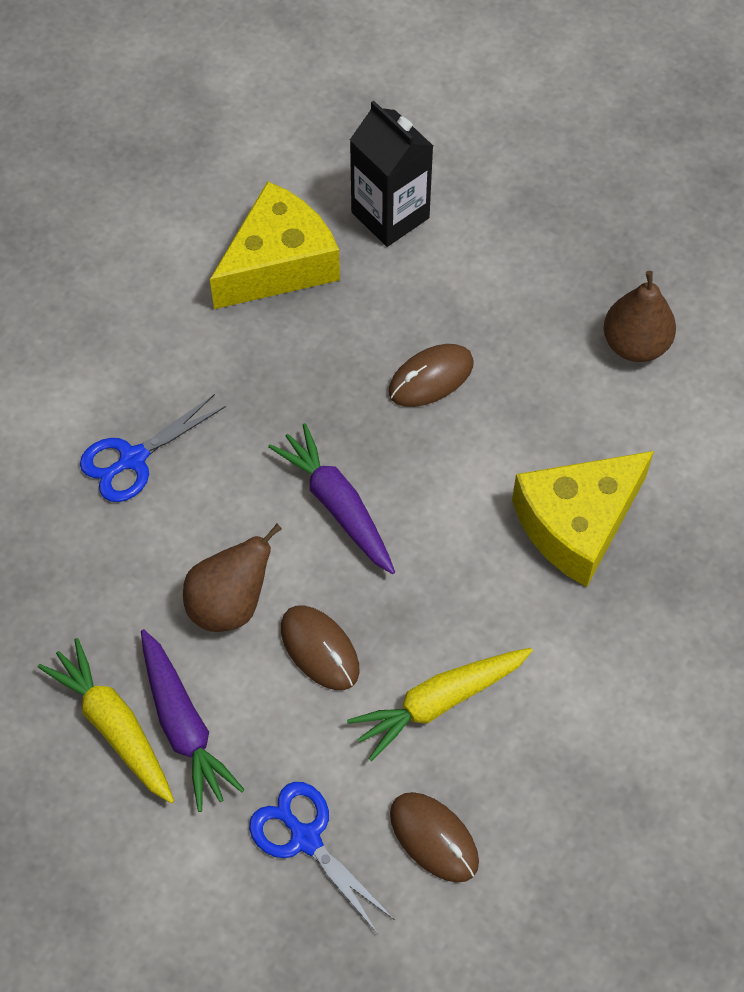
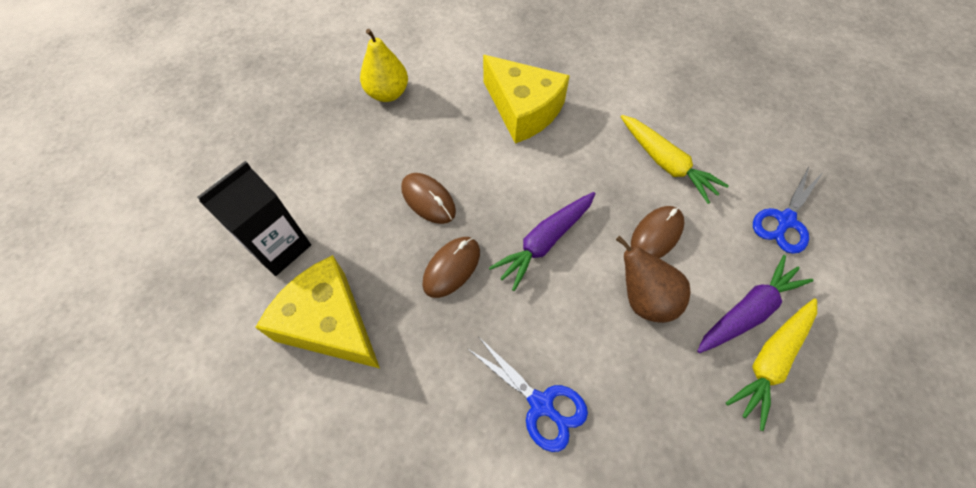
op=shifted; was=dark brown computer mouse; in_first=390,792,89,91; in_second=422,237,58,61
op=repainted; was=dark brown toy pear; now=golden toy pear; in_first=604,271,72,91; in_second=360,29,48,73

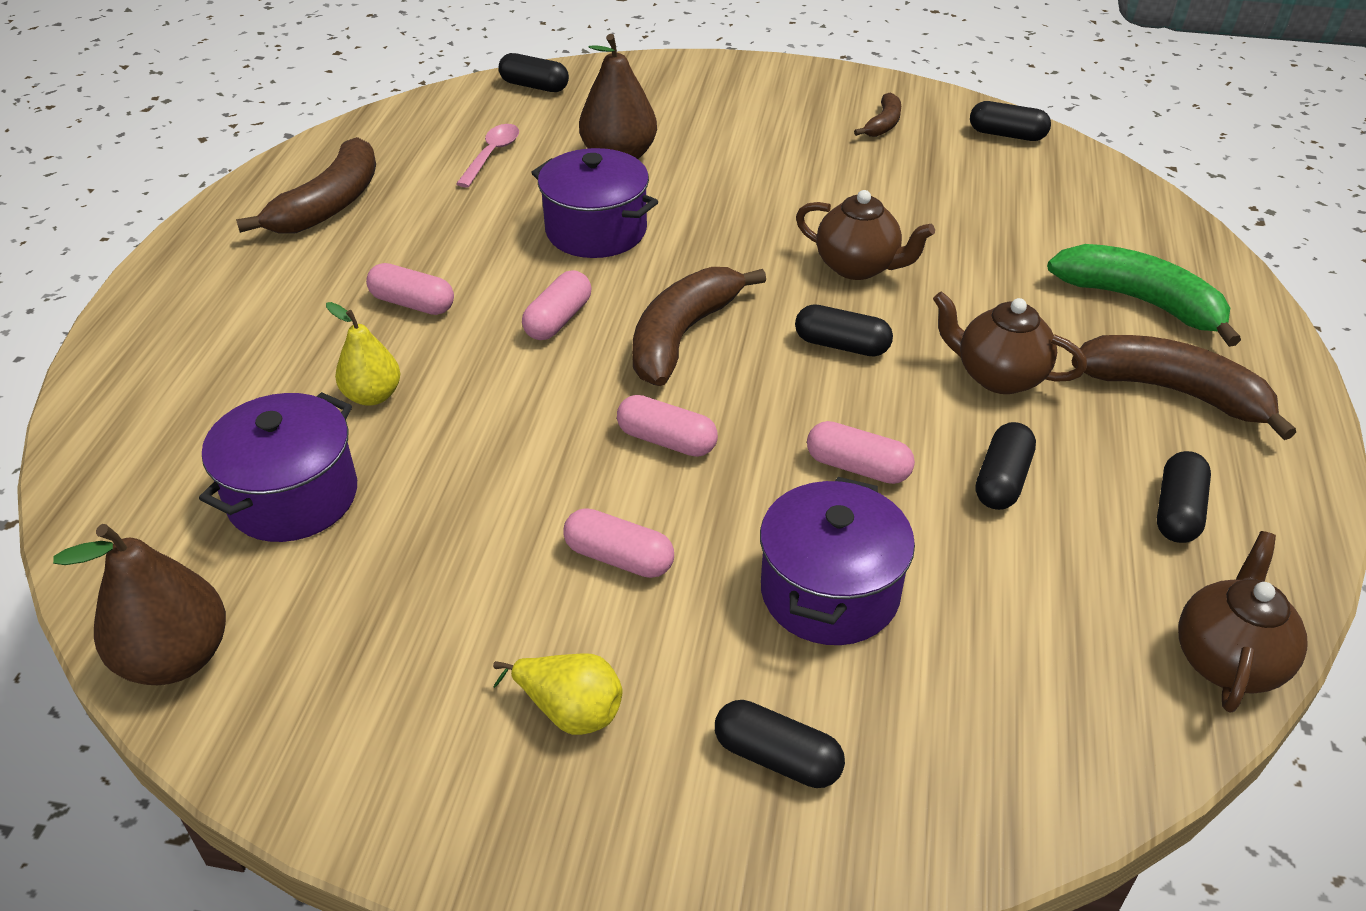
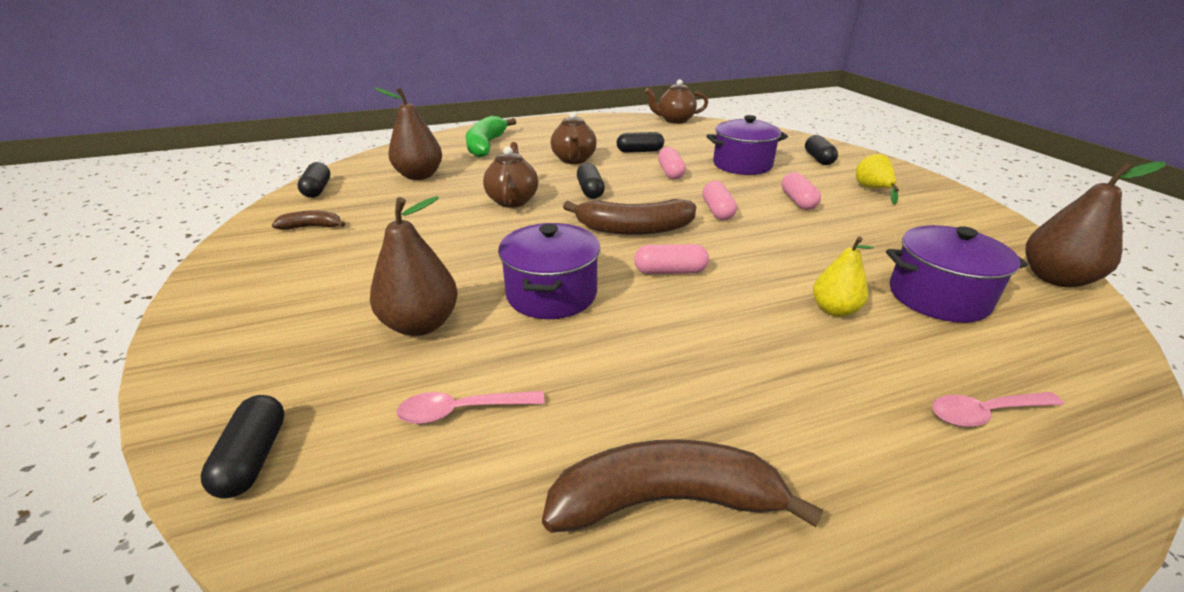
op=gone; was=rosy pill; in_first=366,263,88,52
op=gone; was=dark brown banana; in_first=1072,335,224,105
op=gone; was=ebony pill; in_first=1157,451,54,92
op=new; now=dark brown toy pear; in_second=374,88,68,92
op=new; now=rosy tablespoon; in_second=932,392,132,35

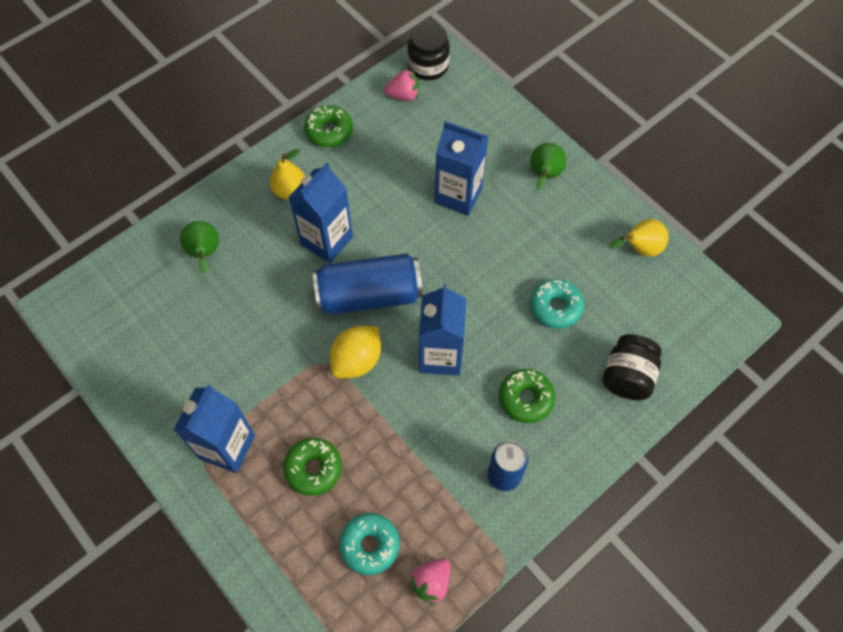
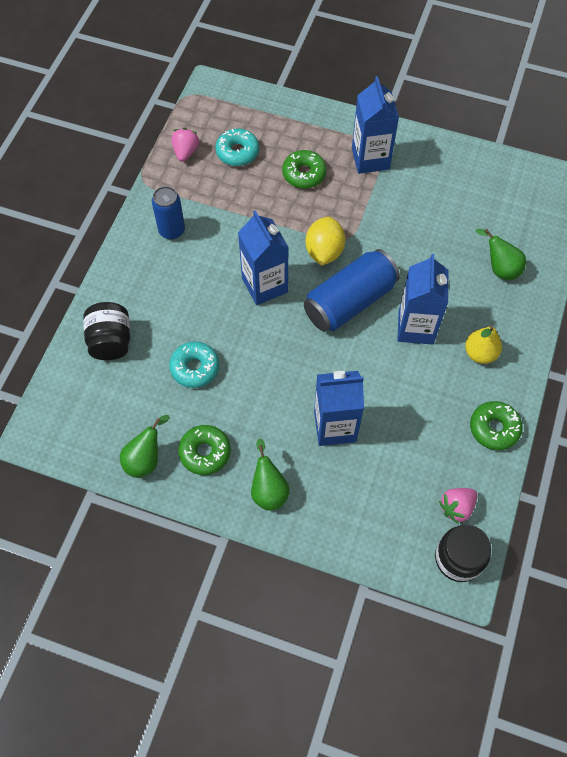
op=shifted; was=leaf-green glazed donut; in_first=499,369,56,54; in_second=178,425,53,50
op=repainted; was=golden toy pear; now=leaf-green toy pear; in_first=609,219,59,38; in_second=120,415,50,63

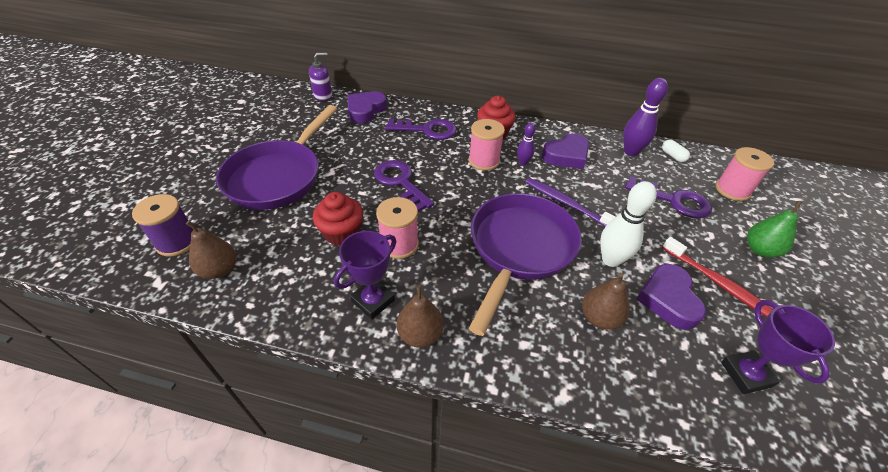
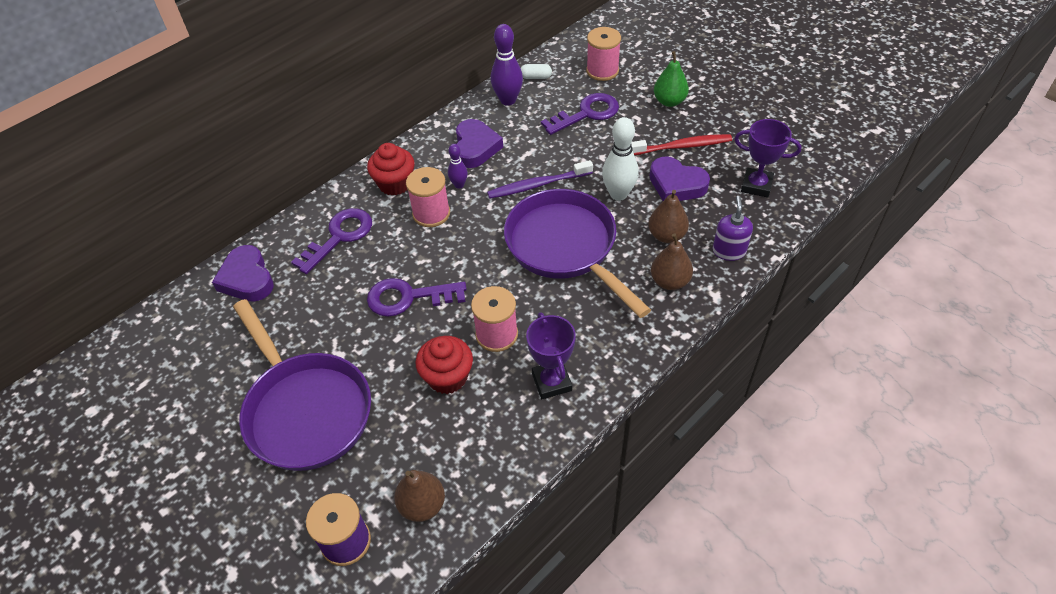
op=shifted; was=purple soap pump; in_first=309,53,23,48; in_second=713,196,40,65
op=shifted; was=dark brown toy pear; in_first=397,285,47,62; in_second=651,233,42,57

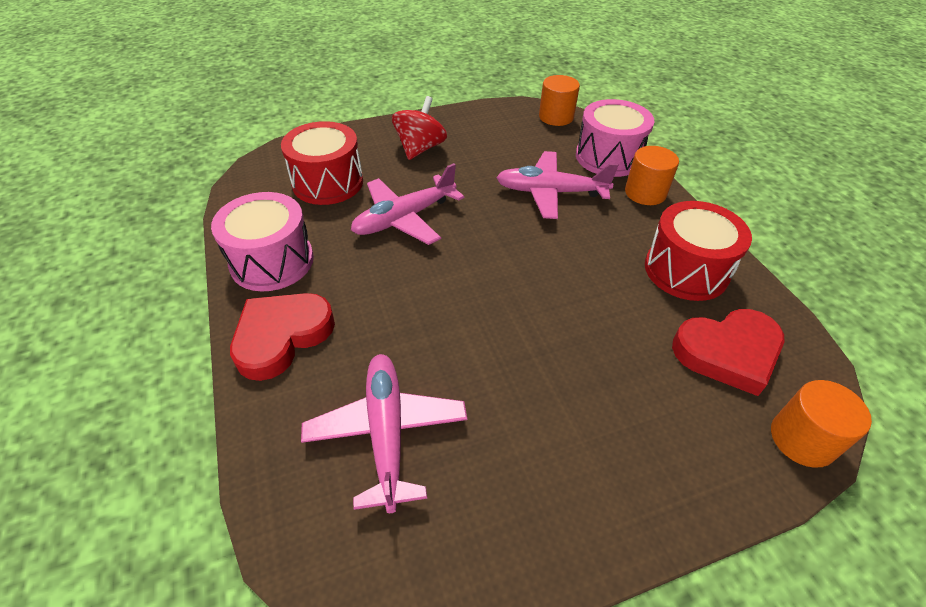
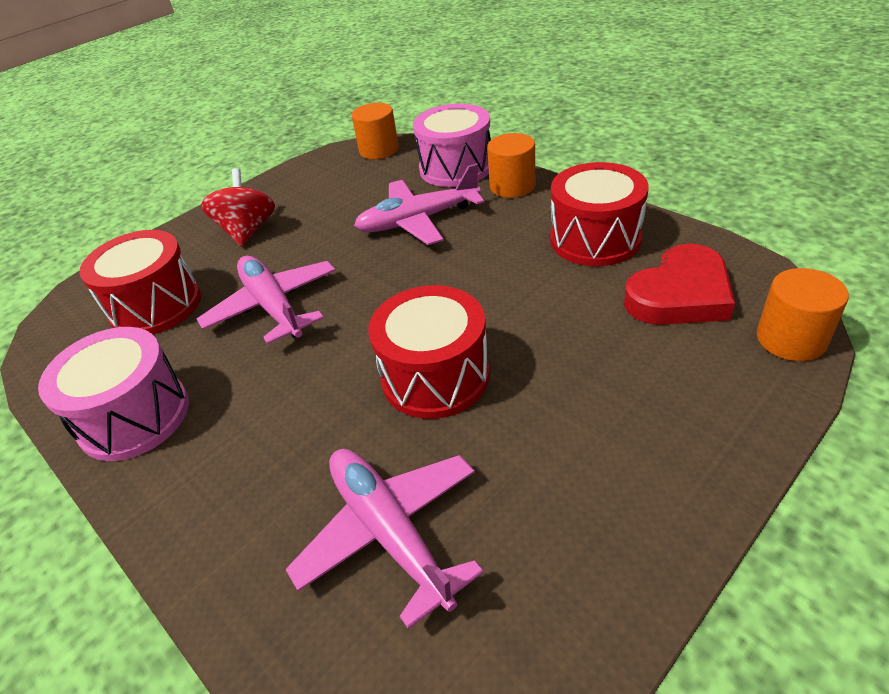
op=gone; was=crimson heart shape; in_first=230,293,105,88
op=new; now=crimson toy drum; in_second=368,285,122,134
op=rotated; was=rosy toy plane; in_first=351,163,114,82; in_second=197,256,139,88; clockwise=120

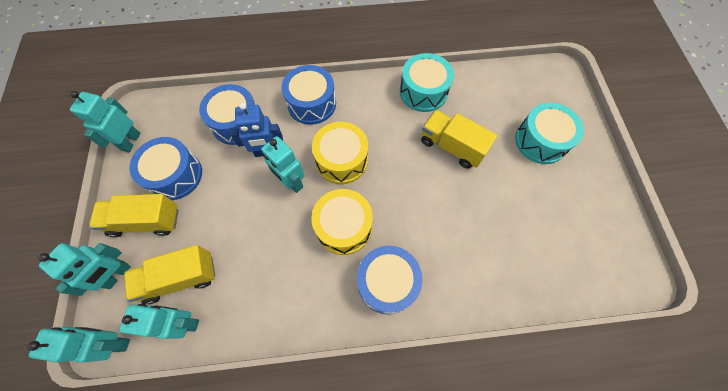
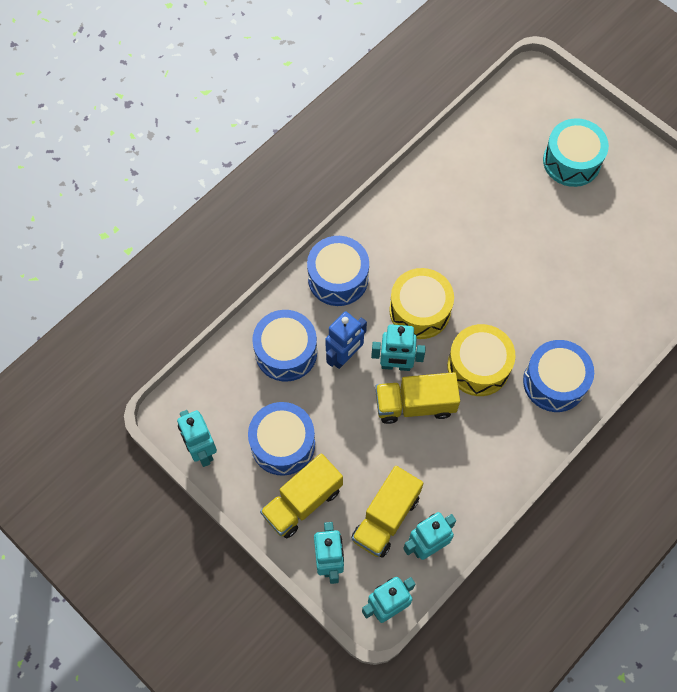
op=gone; was=teal toy drum; in_first=400,53,54,59
op=shifted; was=golden lorry; in_first=421,110,77,59; in_second=375,372,85,52

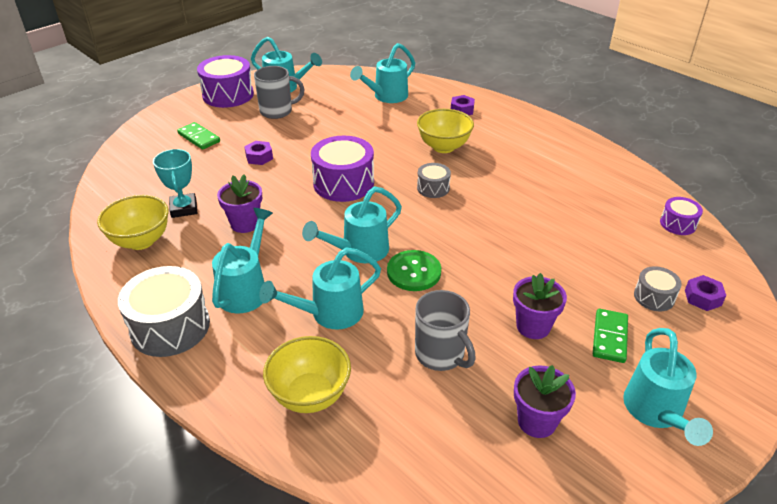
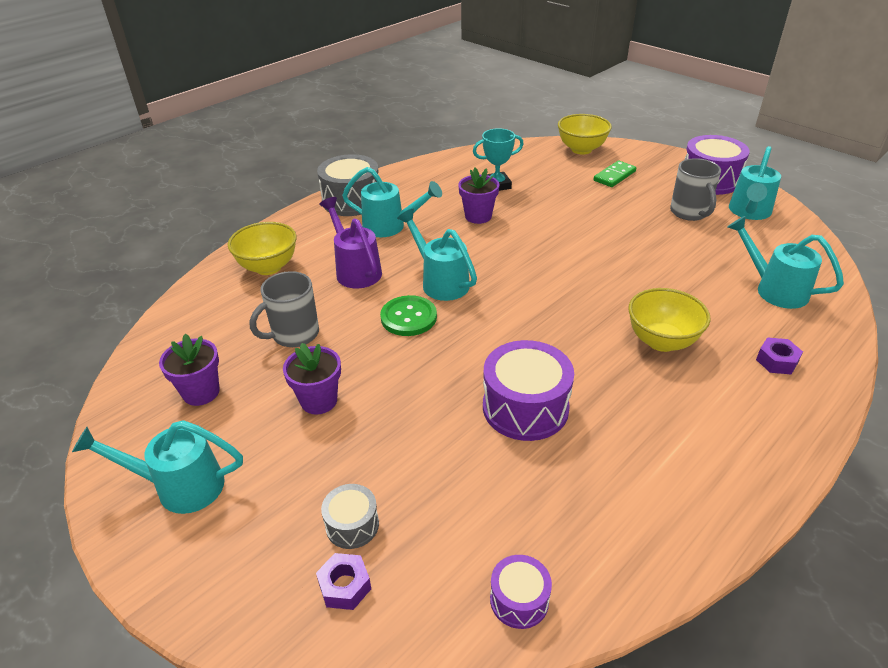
op=gone; was=purple nut; in_first=244,141,29,24
op=gone; was=grey toy drum; in_first=417,163,34,35
op=gone; was=leaf-green domino; in_first=593,309,35,54
op=shifted; was=golden bowl; in_first=97,195,71,55; in_second=558,114,54,40
op=shifted; was=purple toy drum; in_first=311,136,63,66; in_second=483,340,91,101
op=repainted; was=teal watering can; now=purple watering can; in_first=259,247,122,83; in_second=319,197,63,91

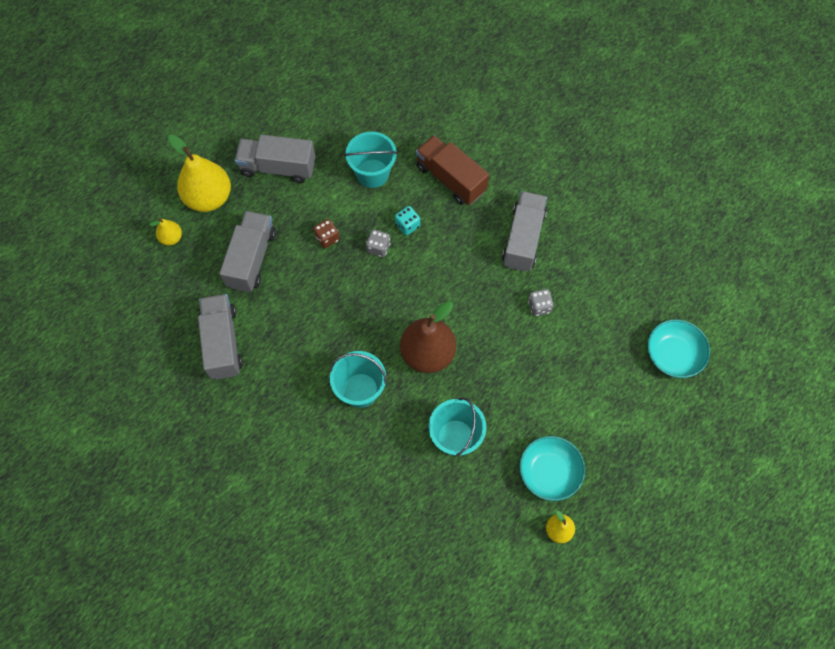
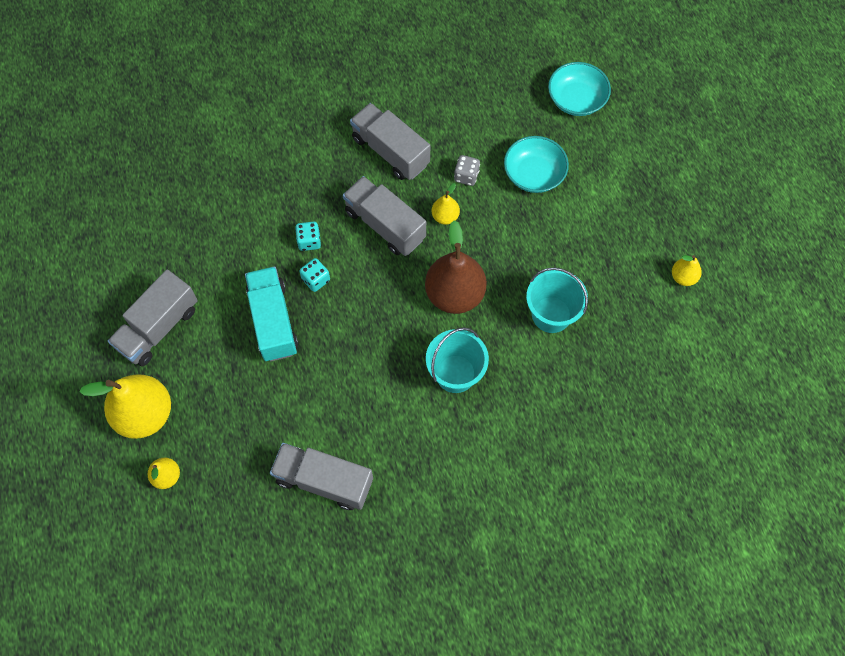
op=gone; was=teal sand bucket; in_first=345,132,53,56
op=gone; was=dark brown lorry; in_first=416,135,73,70
op=new; now=golden toy pear; in_second=432,183,28,42
op=shifted; was=grey lorry; in_first=219,211,57,81; in_second=343,176,83,80
op=shifted; was=teal bowl; in_first=519,436,66,65; in_second=504,136,65,57
op=swapped; was=dark brown game die; now=teal lorry; in_first=313,219,27,29; in_second=245,266,53,95
op=repainted; was=grey game die; now=teal game die; in_first=366,229,24,28; in_second=299,258,31,34

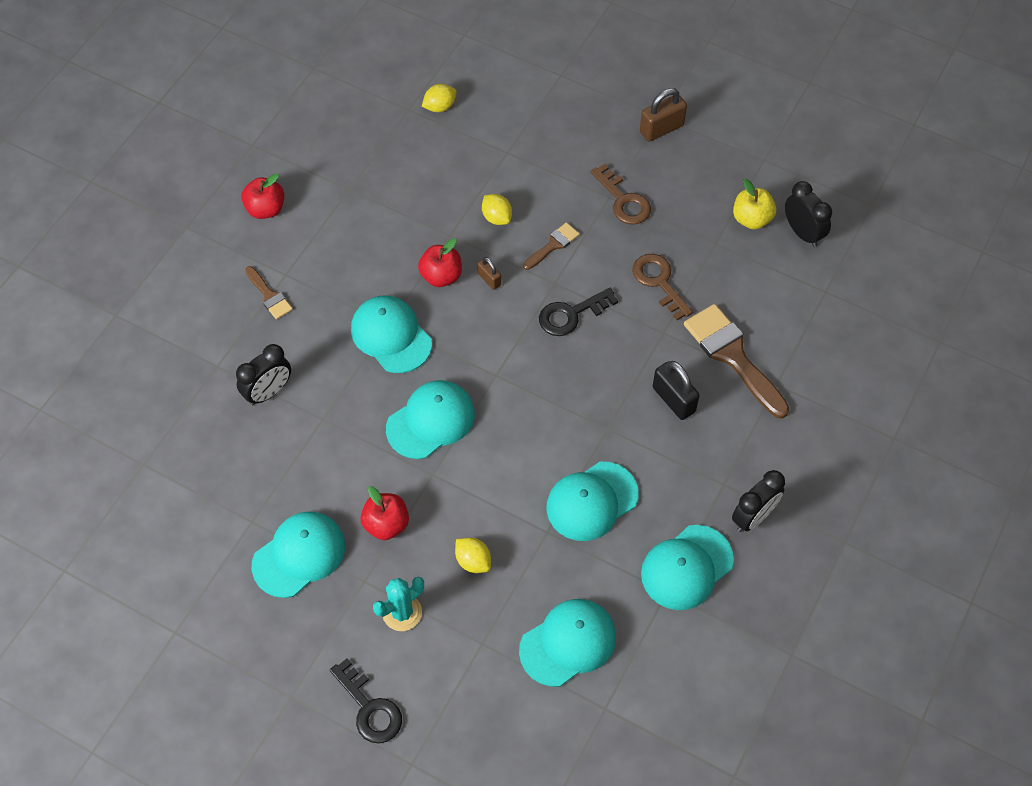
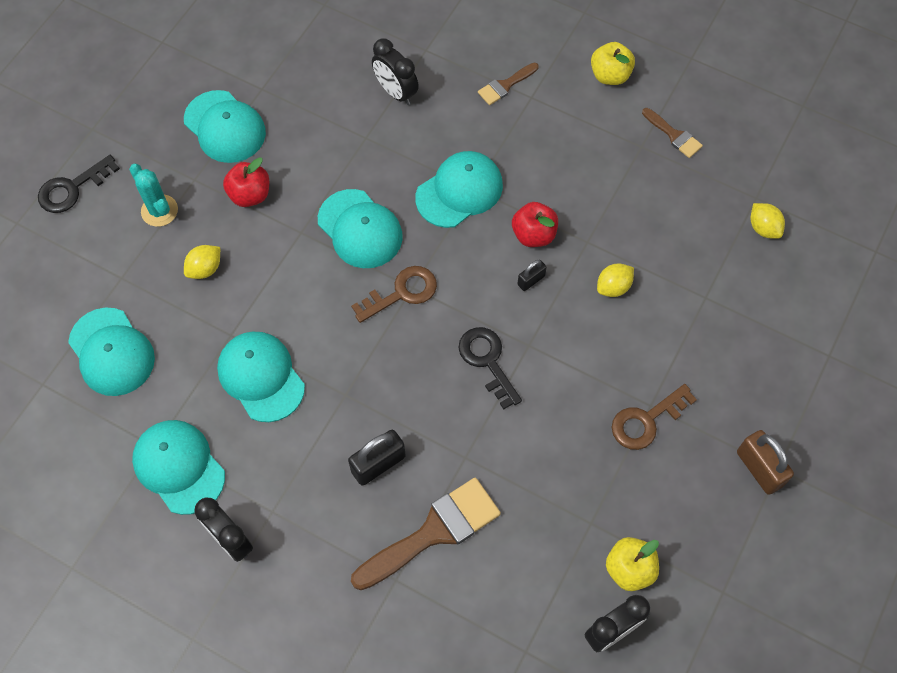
op=shifted; was=dark brown paint brush; in_first=523,222,57,48; in_second=642,108,61,50
op=shifted; was=dark brown key; in_first=632,254,61,66; in_second=351,266,86,57
op=repainted; was=crimson apple fruit; now=golden apple fruit; in_first=241,174,43,45; in_second=591,42,44,43
op=repainted; was=dark brown lock; now=ebony lock; in_first=477,257,24,33; in_second=517,260,30,31

